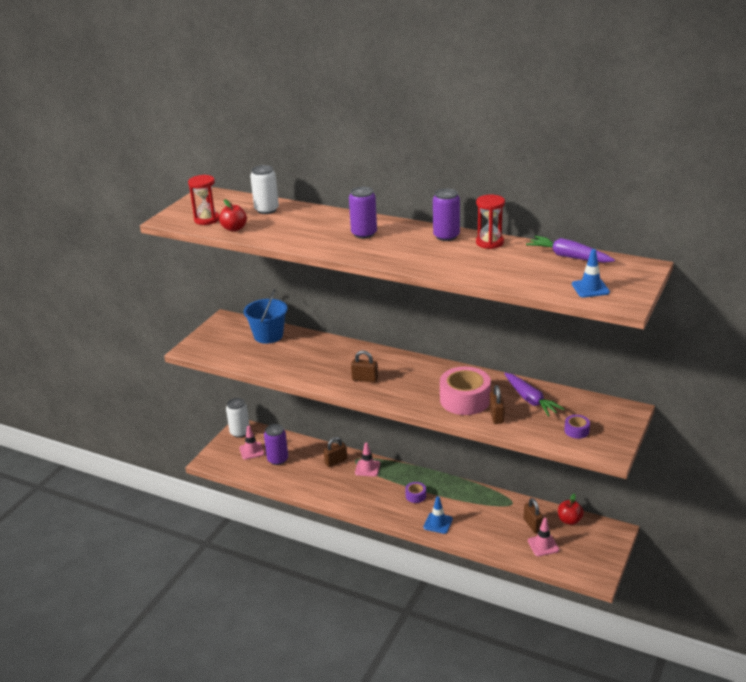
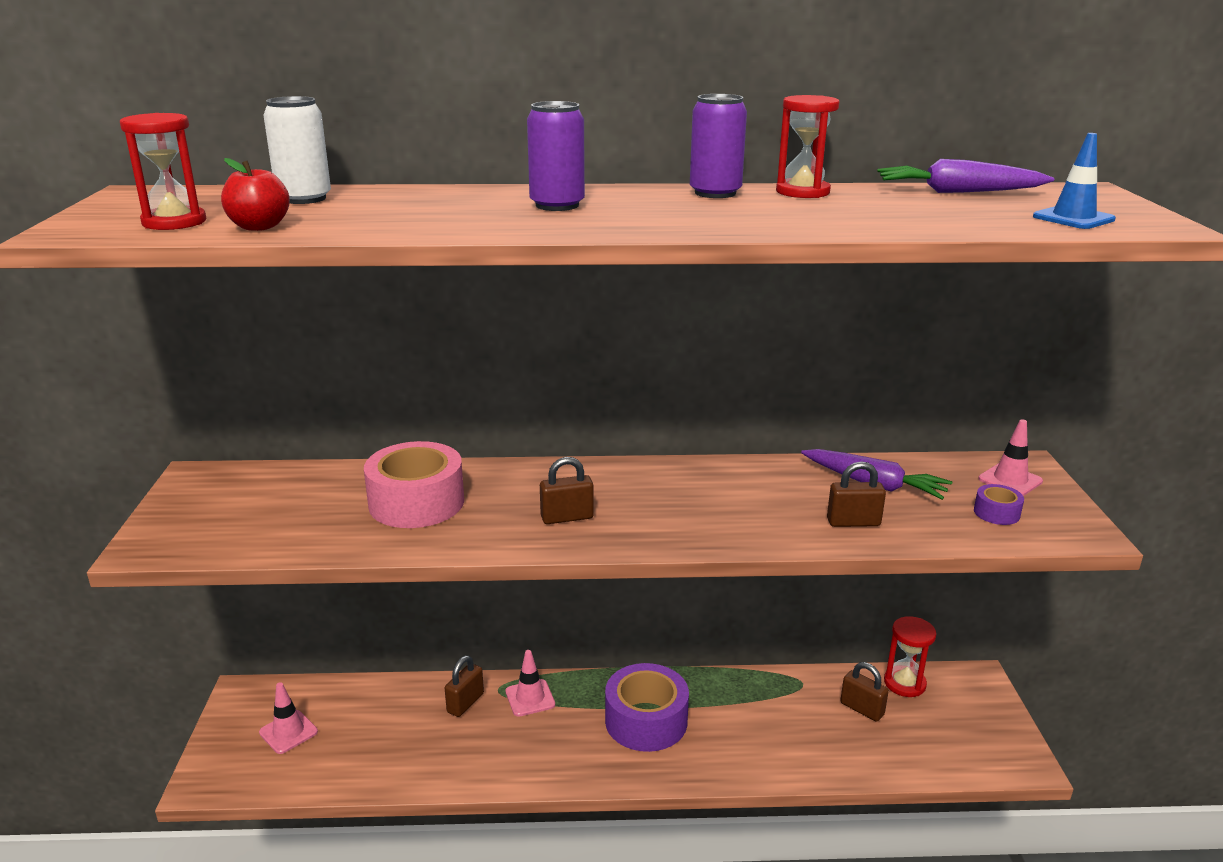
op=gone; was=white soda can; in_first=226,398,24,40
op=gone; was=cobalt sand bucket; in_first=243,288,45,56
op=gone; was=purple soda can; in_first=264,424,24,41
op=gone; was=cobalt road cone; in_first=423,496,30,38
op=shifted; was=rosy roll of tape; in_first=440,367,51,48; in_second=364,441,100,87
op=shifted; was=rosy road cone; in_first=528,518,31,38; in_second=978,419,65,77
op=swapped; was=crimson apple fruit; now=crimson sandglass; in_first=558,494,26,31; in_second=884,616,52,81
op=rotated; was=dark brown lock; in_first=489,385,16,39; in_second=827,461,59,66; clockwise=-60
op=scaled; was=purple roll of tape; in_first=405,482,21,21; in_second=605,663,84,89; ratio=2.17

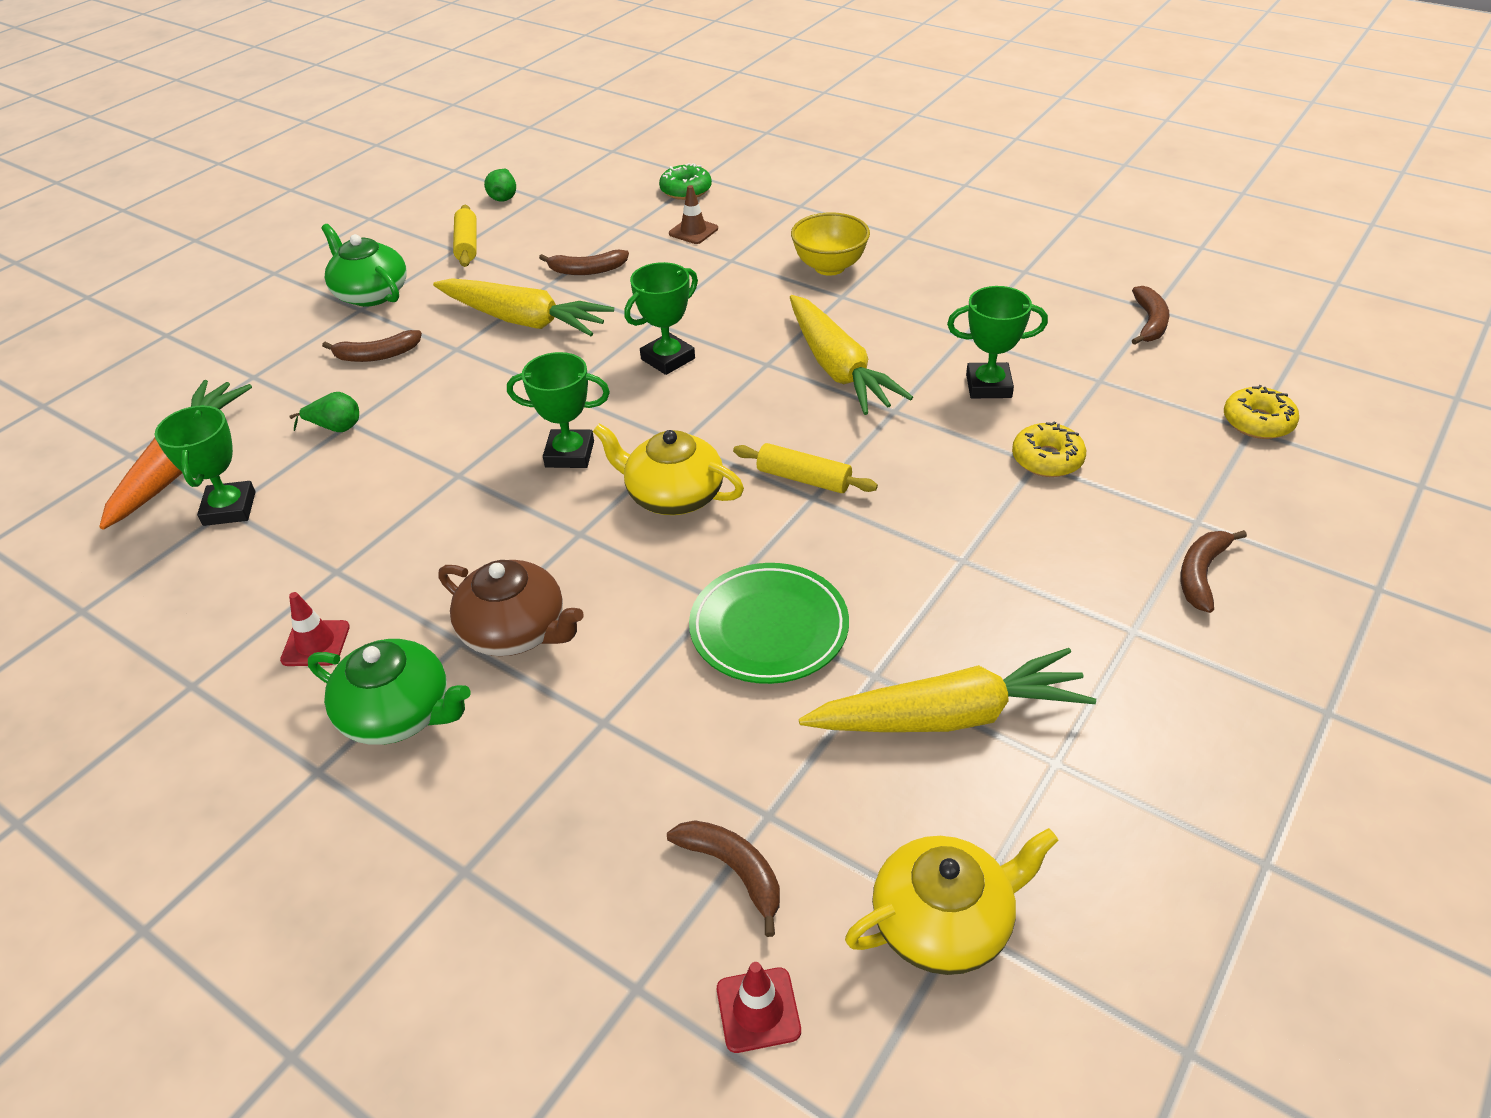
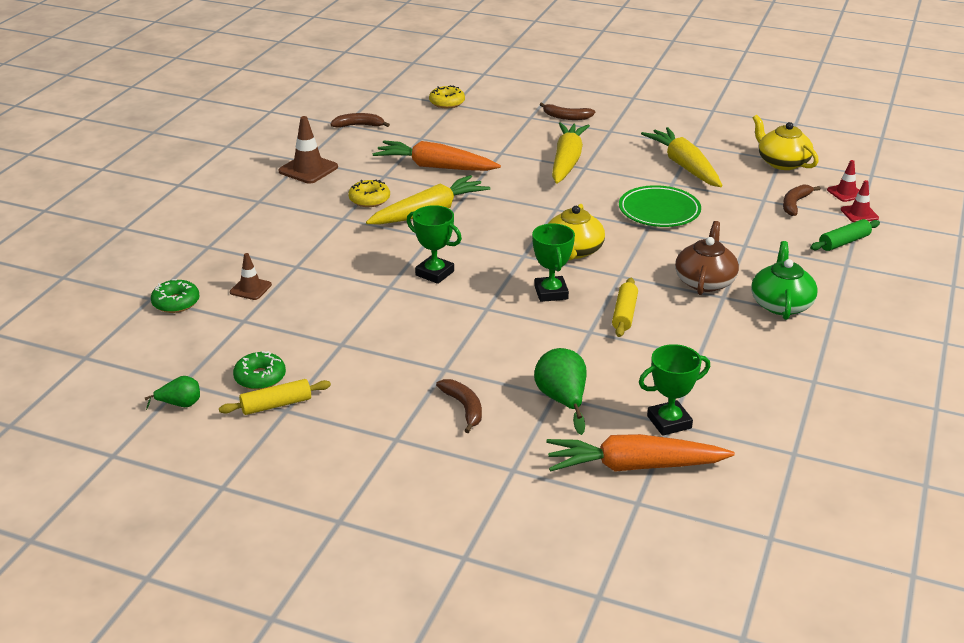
op=gone; was=leaf-green china teapot; in_first=321,224,86,83
op=gone; was=dark brown banana; in_first=539,249,90,26
op=gone; was=golden bowl; in_first=791,212,79,64
op=new; now=leaf-green glazed donut; in_second=233,351,53,39
op=new; now=dark brown road cone; in_second=279,116,59,68
op=new; now=leaf-green dough roller; in_second=810,219,70,32
op=shifted; was=crimson road cone; in_first=280,592,70,74; in_second=841,180,38,42
op=shifted; was=golden root vegetable; in_first=433,278,181,58; in_second=552,122,38,62
op=shifted; was=golden dough roller; in_first=733,443,145,50; in_second=612,278,26,59
op=shifted; was=golden glazed donut; in_first=1012,421,74,56; in_second=348,179,42,28
op=swapped; was=leaf-green award cup; now=orange-coloured root vegetable; in_first=947,286,101,112; in_second=373,140,128,31
op=scaled; was=leaf-green toy pear; in_first=289,392,70,40; in_second=534,348,53,87; ratio=1.67

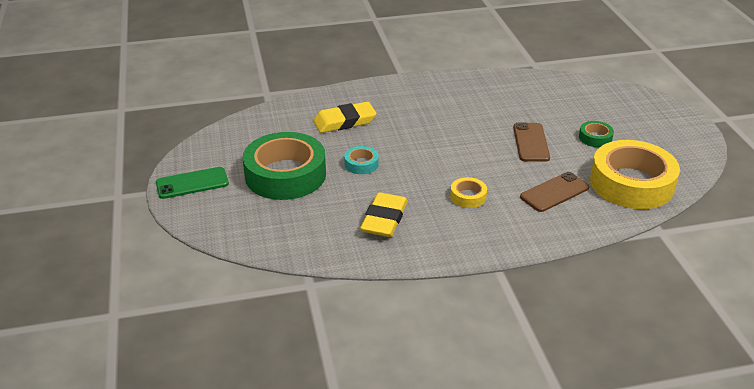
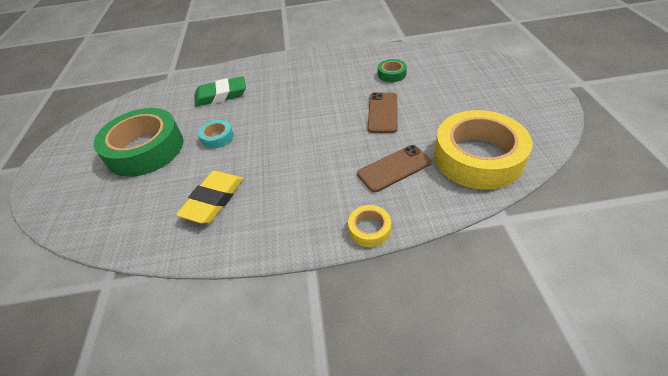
op=gone; was=leaf-green smartphone; in_first=156,167,73,32
op=shifted; was=golden roll of tape; in_first=450,177,37,31; in_second=348,205,43,42
op=shifted; was=leaf-green roll of tape; in_first=579,121,35,26; in_second=378,59,29,23
op=repainted; was=golden pencil eraser; now=leaf-green pencil eraser; in_first=313,102,64,31; in_second=194,76,52,31

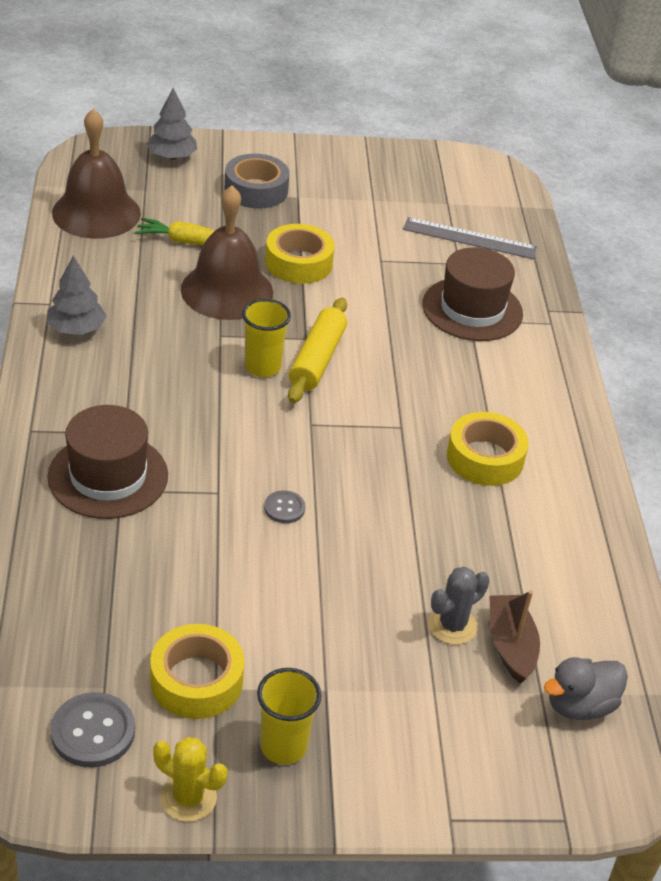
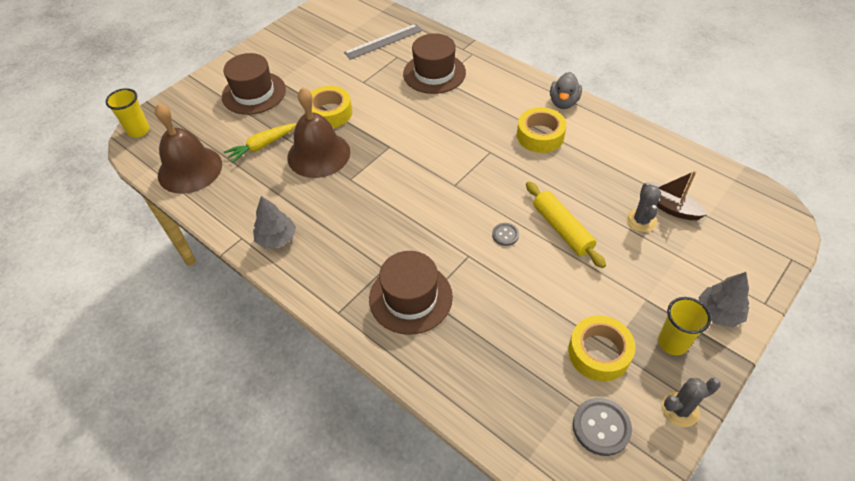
op=shifted; was=grey toy tree; in_first=147,88,50,72; in_second=699,272,50,56
op=shifted; was=golden cup; in_first=242,299,49,78; in_second=106,88,44,50
op=shifted; was=golden dough roller; in_first=288,298,59,105; in_second=526,182,80,86
op=shifted; was=grey duck; in_first=544,657,84,63; in_second=550,72,32,37
op=swapped; was=grey roll of tape; now=dark brown tall hat; in_first=225,154,64,55; in_second=222,53,64,62
op=repainted; was=golden prickly plant; now=grey prickly plant; in_first=153,737,74,85; in_second=662,378,59,49

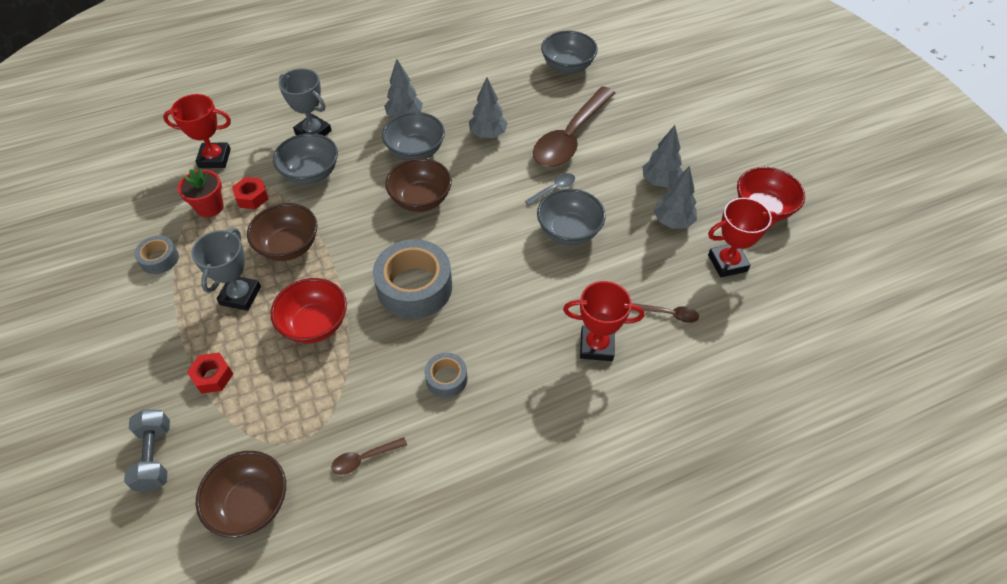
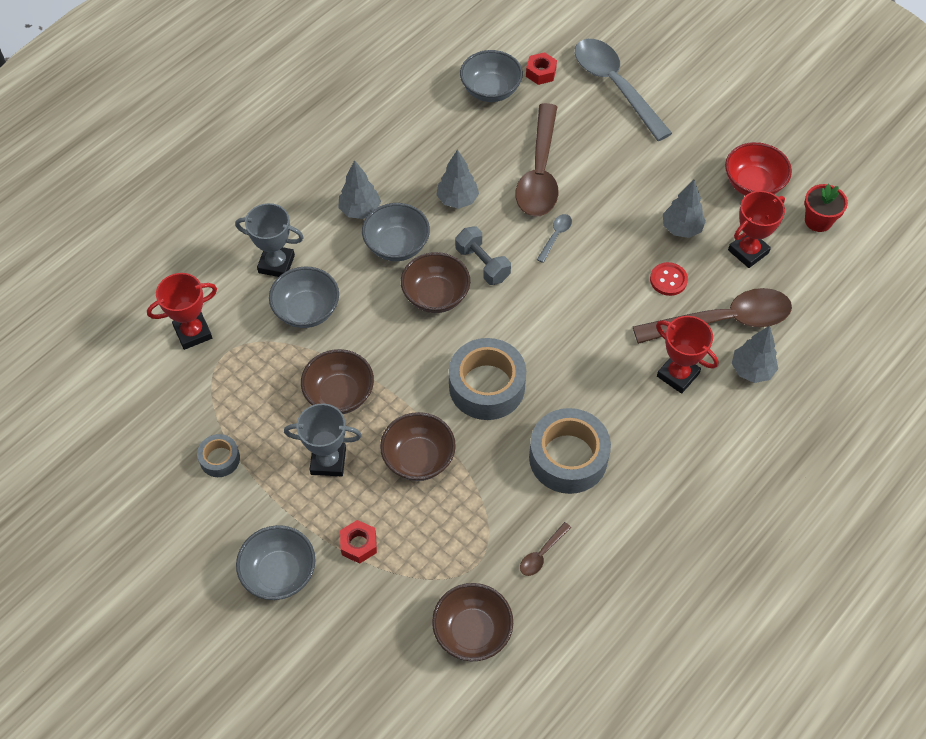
op=new; now=grey tablespoon; in_second=575,39,97,102
op=new; now=crimson button; in_second=650,262,38,34
op=shifted; was=grey free weight; in_first=124,409,46,82; in_second=455,226,56,59
op=shifted; was=crimson plant pot; in_first=177,168,47,49; in_second=805,184,43,48
op=shifted; was=crimson nut; in_first=232,177,36,32; in_second=526,52,31,33
op=shifted; was=grey bowl; in_first=537,189,69,56; in_second=236,525,80,75
op=shifted; was=grey toy tree; in_first=642,125,41,63; in_second=732,325,46,58
op=repainted; was=crimson bowl; now=dark brown bowl; in_first=271,278,76,65; in_second=380,412,76,69
op=rotated; was=grey award cup; in_first=191,228,70,83; in_second=284,403,78,73; clockwise=-75
op=rotated; was=crimson award cup; in_first=563,281,81,80; in_second=656,316,62,78; clockwise=60
op=scaled; was=grey roll of tape; in_first=425,353,42,45; in_second=529,408,82,86; ratio=1.97
op=scaled; was=dark brown tablespoon; in_first=631,303,68,20; in_second=633,288,159,56; ratio=2.48

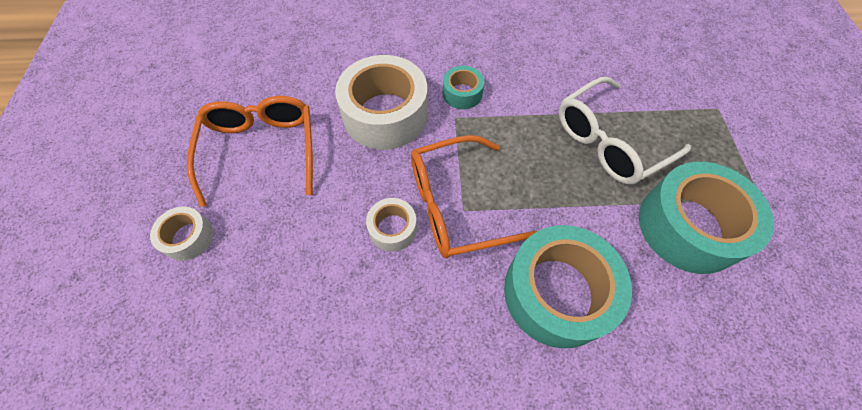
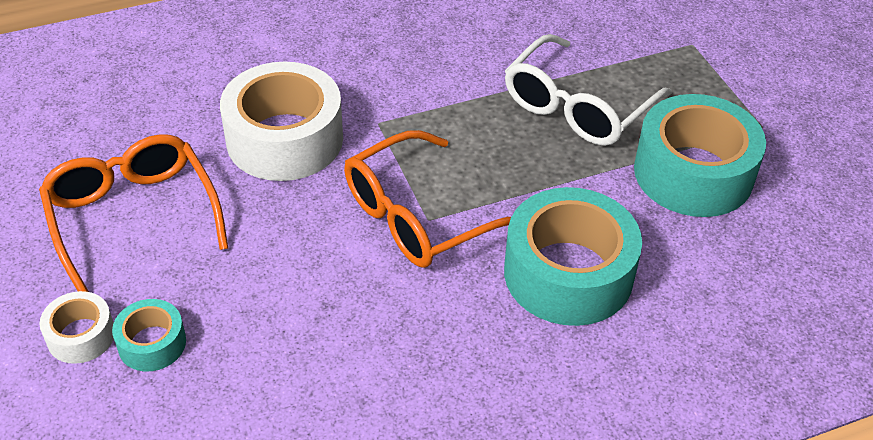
op=gone; was=white roll of tape; in_first=366,198,51,54
op=shifted; was=teal roll of tape; in_first=443,66,41,43; in_second=112,299,74,73

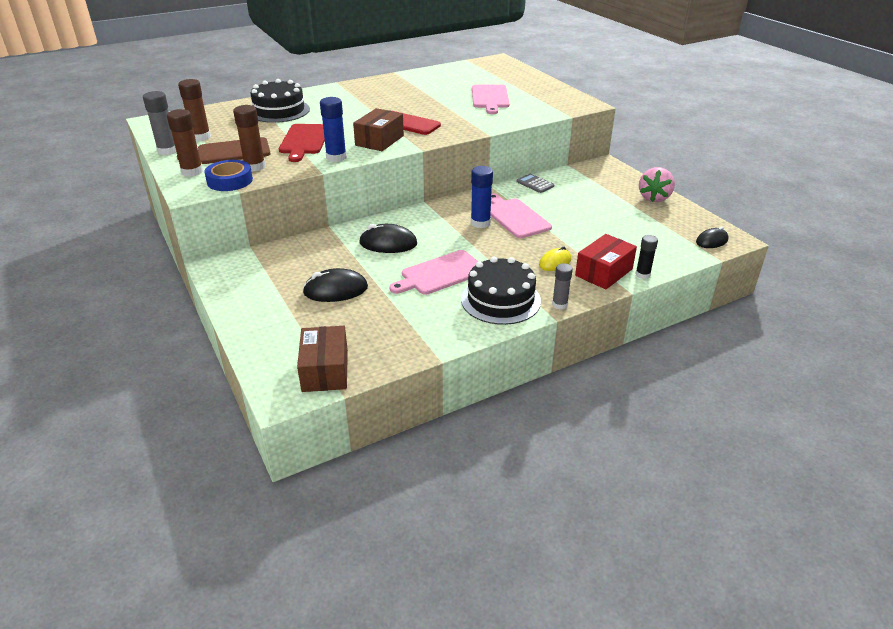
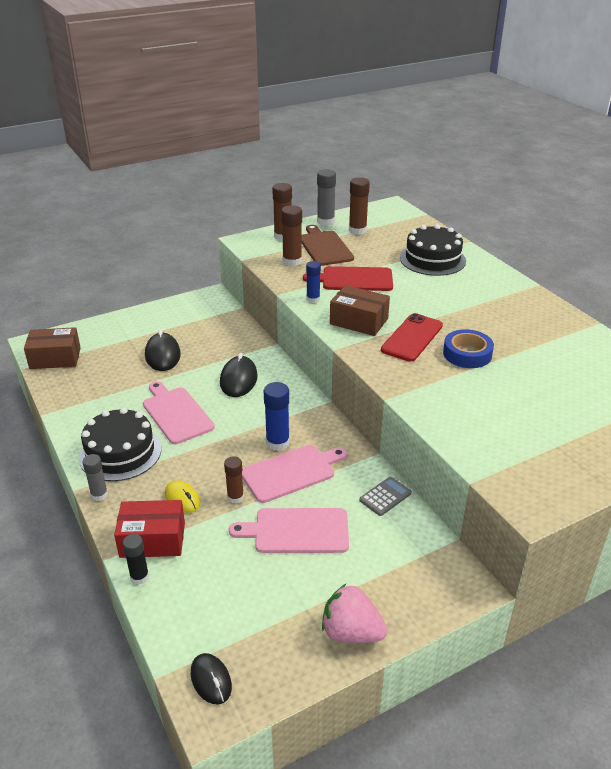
op=new; now=dark brown glue; in_second=224,456,20,47
op=shifted; was=cobalt roll of tape; in_first=204,160,49,31; in_second=443,329,51,39
op=shifted; was=rosy bread board; in_first=472,84,38,30; in_second=229,508,120,45
op=rotated; was=crimson parcel; in_first=575,234,62,55; in_second=114,500,71,58; clockwise=-45
op=scaled; was=cobalt glue; in_first=320,97,27,65; in_second=306,261,15,42; ratio=0.65

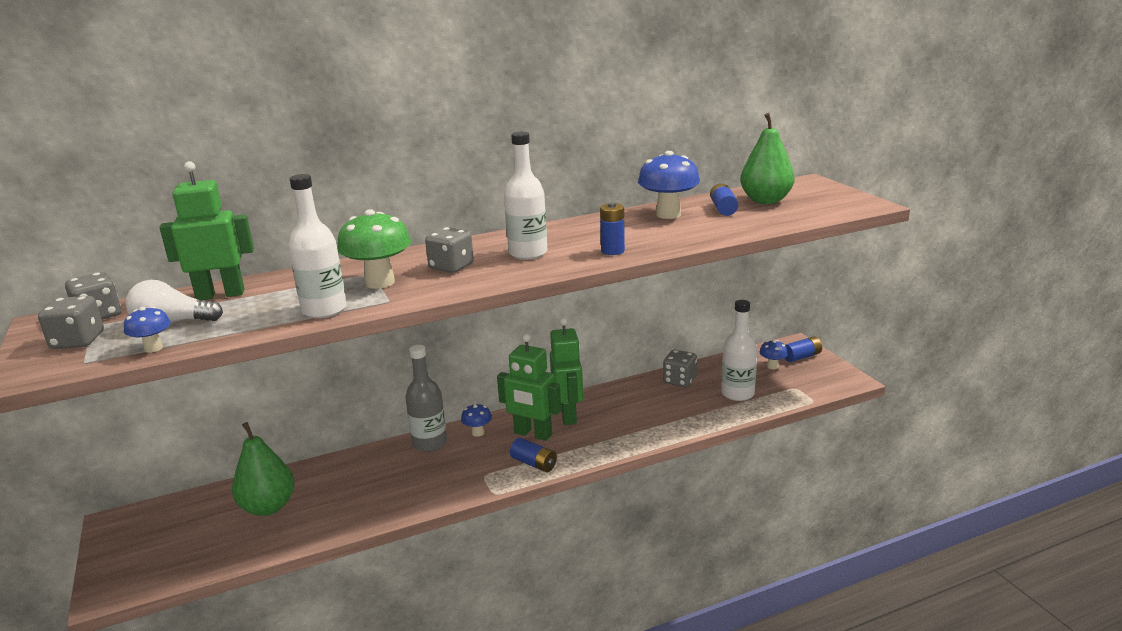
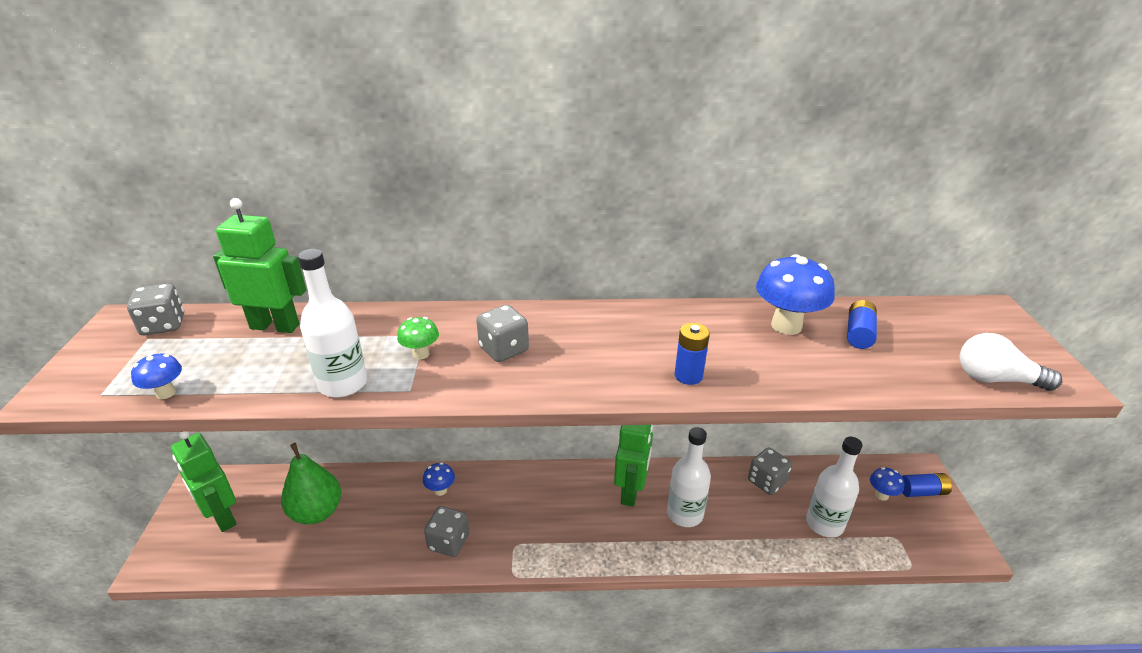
op=gone; was=grey flask; in_first=405,345,42,107
op=gone; was=cobalt battery; in_first=510,438,47,34
op=gone; was=leaf-green toy pear; in_first=740,113,55,91
op=shifted; was=grey game die; in_first=38,296,66,53; in_second=424,506,45,51
op=shifted; was=white lightbulb; in_first=126,280,97,42; in_second=960,333,102,58
op=shifted; was=cobalt mushroom; in_first=461,403,31,34; in_second=423,462,32,34
op=shifted; was=leaf-green robot figure; in_first=497,334,64,107; in_second=171,432,65,100
op=shifted; was=white flask; in_first=504,132,44,128; in_second=667,427,44,100
op=scaled; was=leaf-green mushroom; in_first=337,209,74,80; in_second=397,317,42,43; ratio=0.52

